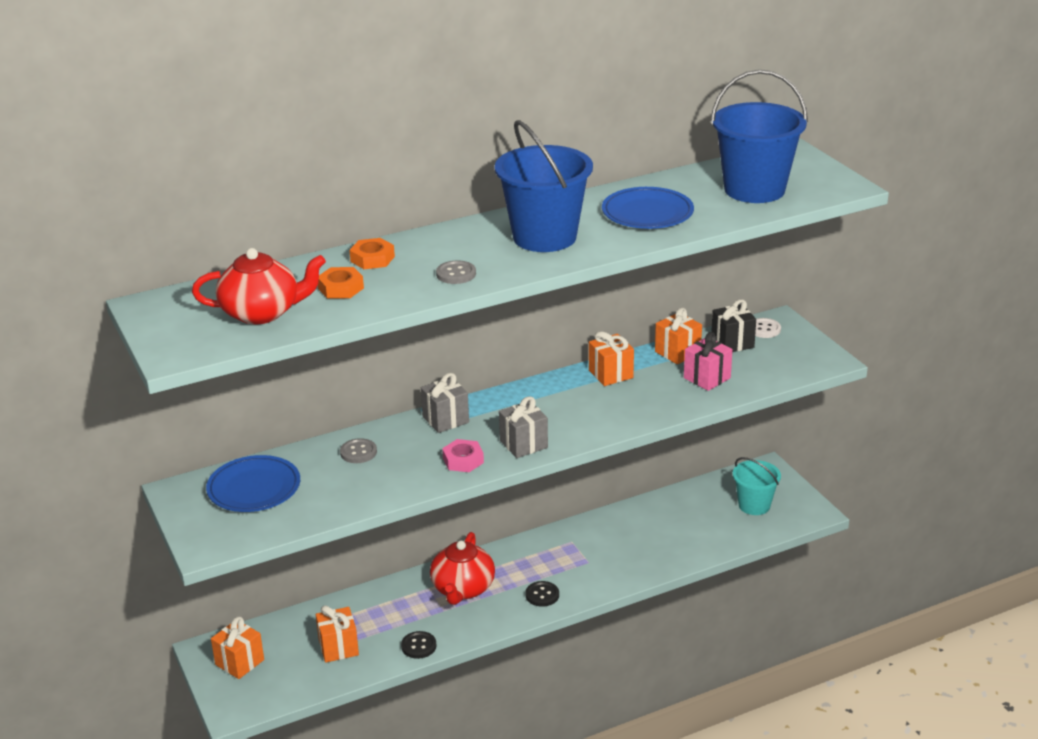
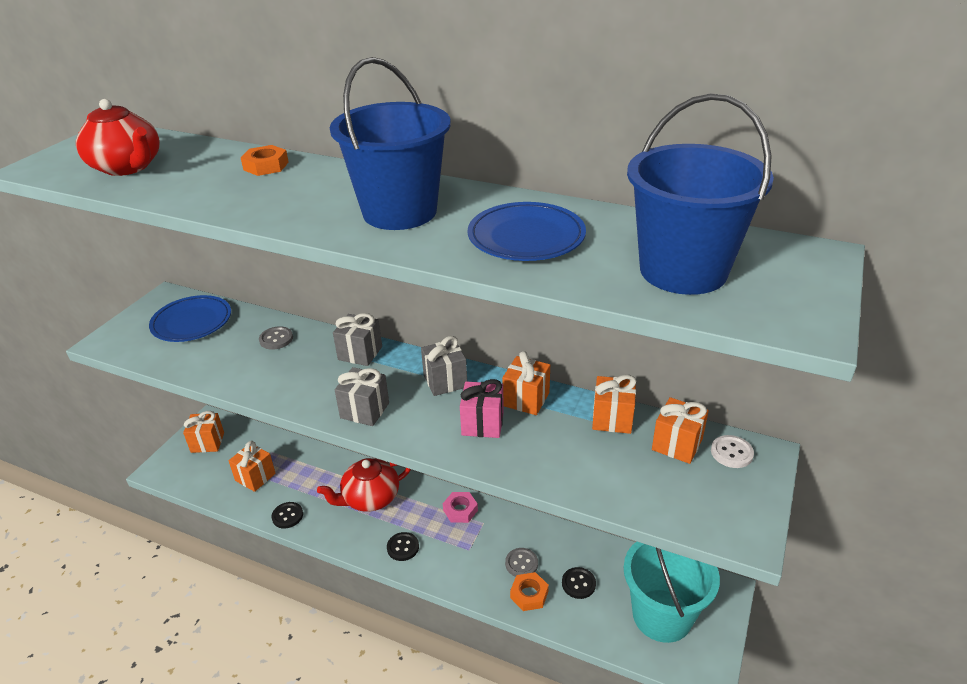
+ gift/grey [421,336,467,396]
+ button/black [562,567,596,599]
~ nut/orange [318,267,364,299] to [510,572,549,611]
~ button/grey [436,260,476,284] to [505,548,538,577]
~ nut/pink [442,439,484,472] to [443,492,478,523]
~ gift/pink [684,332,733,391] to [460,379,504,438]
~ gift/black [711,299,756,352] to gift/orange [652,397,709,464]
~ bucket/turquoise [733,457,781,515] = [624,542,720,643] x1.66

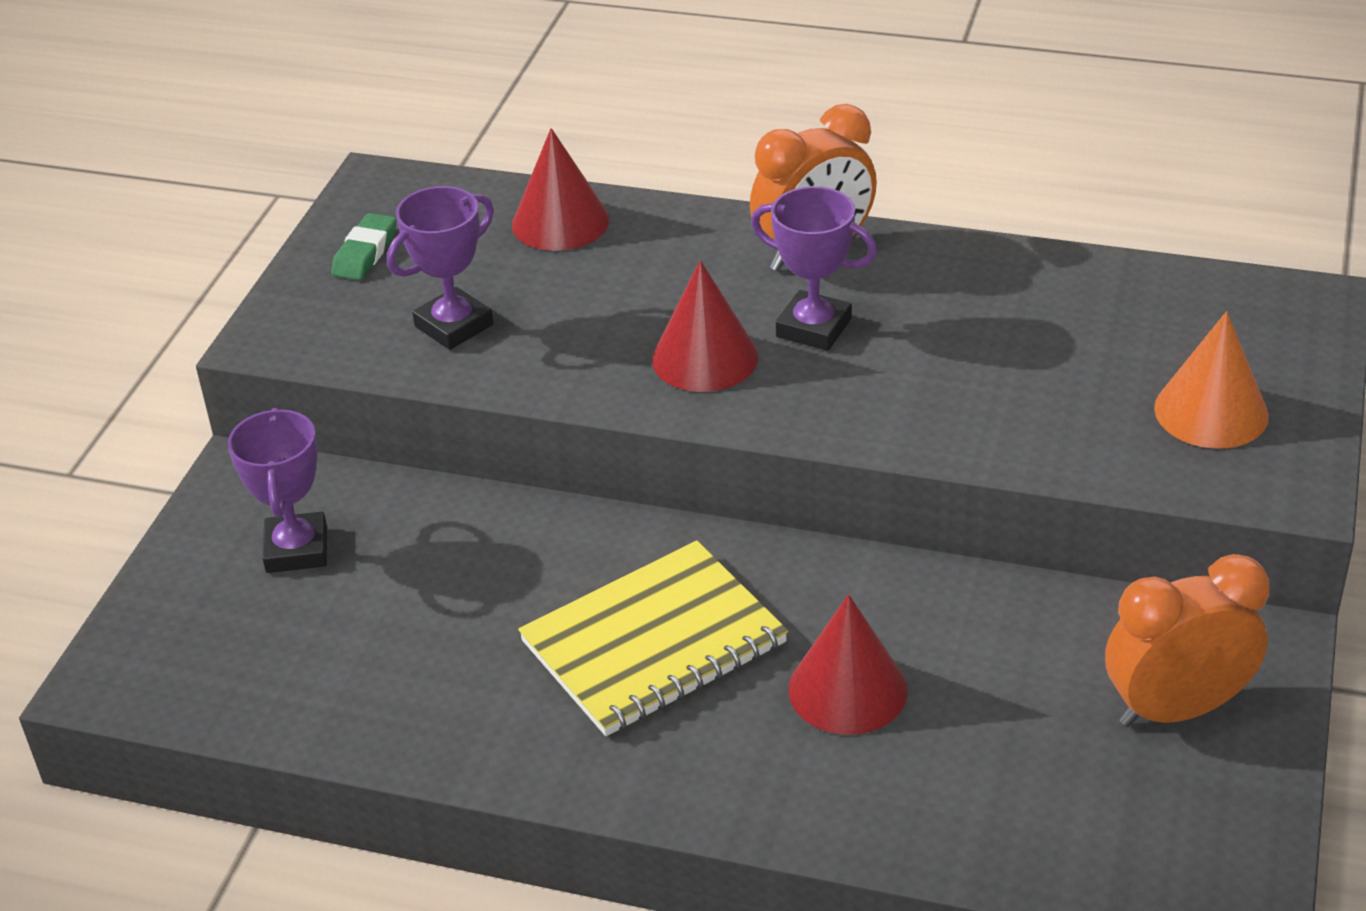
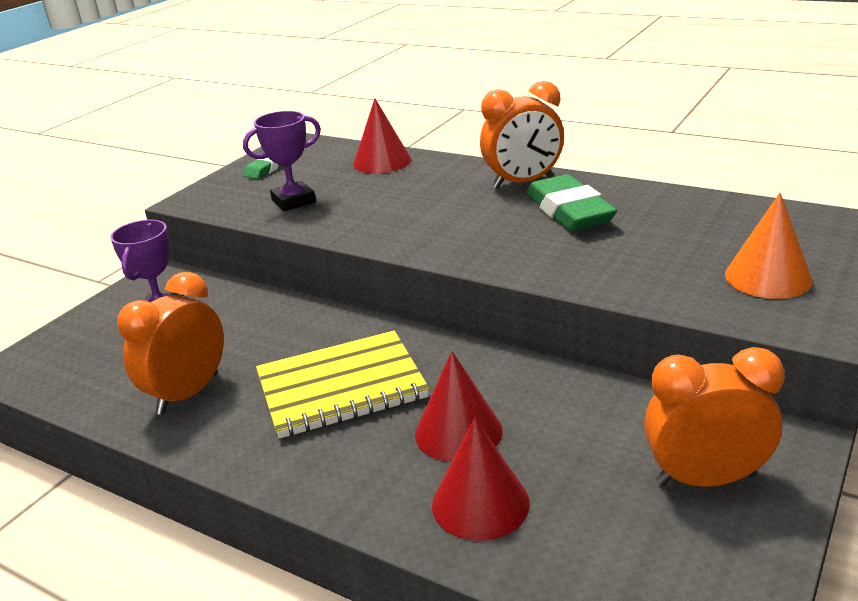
- trophy/purple [751,186,877,351]
+ clock/orange [117,272,224,415]
+ eraser/green [526,174,617,231]
~ cone/red [652,260,758,392] to [432,418,530,541]

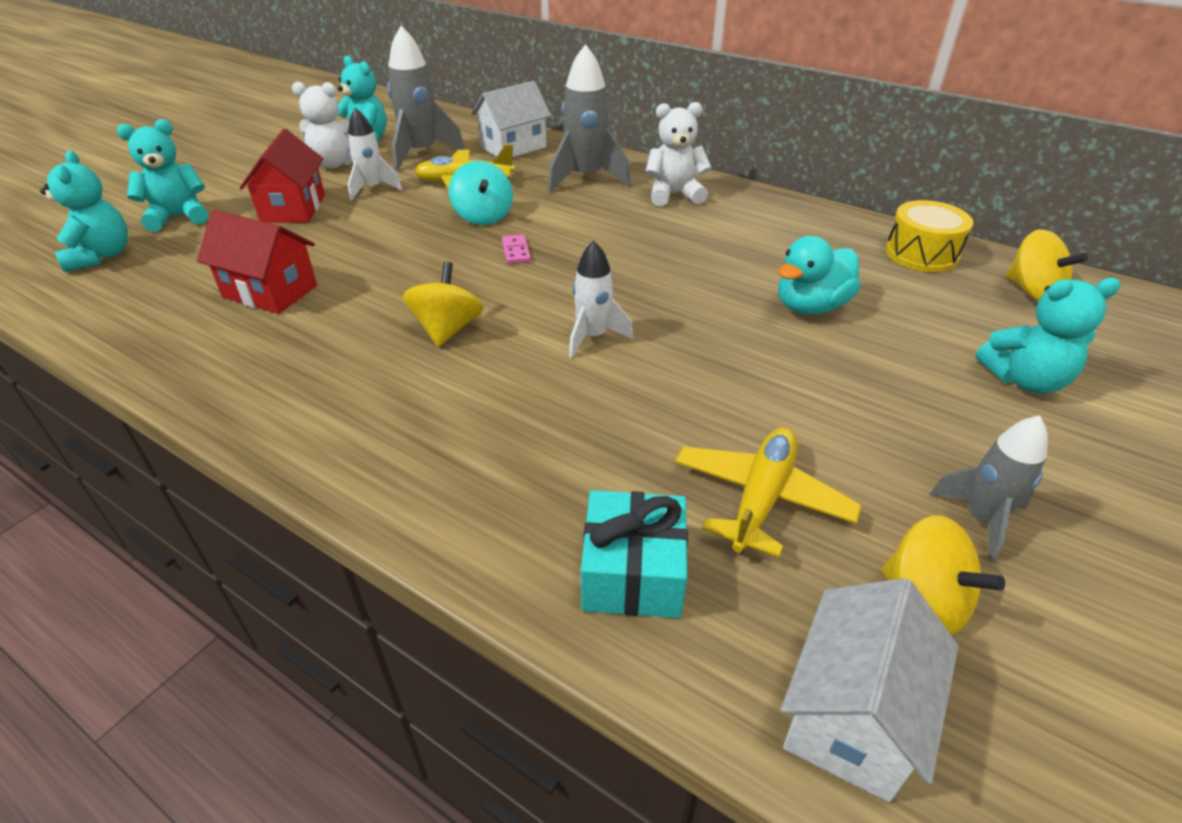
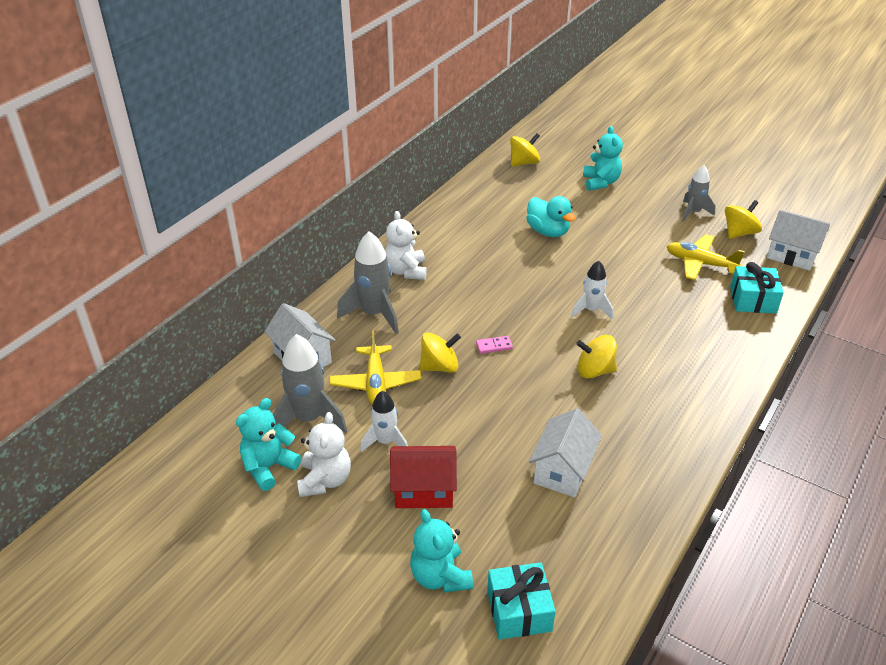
- drum/yellow [886,200,973,272]
~ teddy bear/turquoise [40,150,128,272] to gift/turquoise [487,562,556,640]
~ house/red [197,210,317,314] to house/white [529,408,602,497]
~ spinning top/turquoise [449,161,513,225] to spinning top/yellow [420,332,461,373]

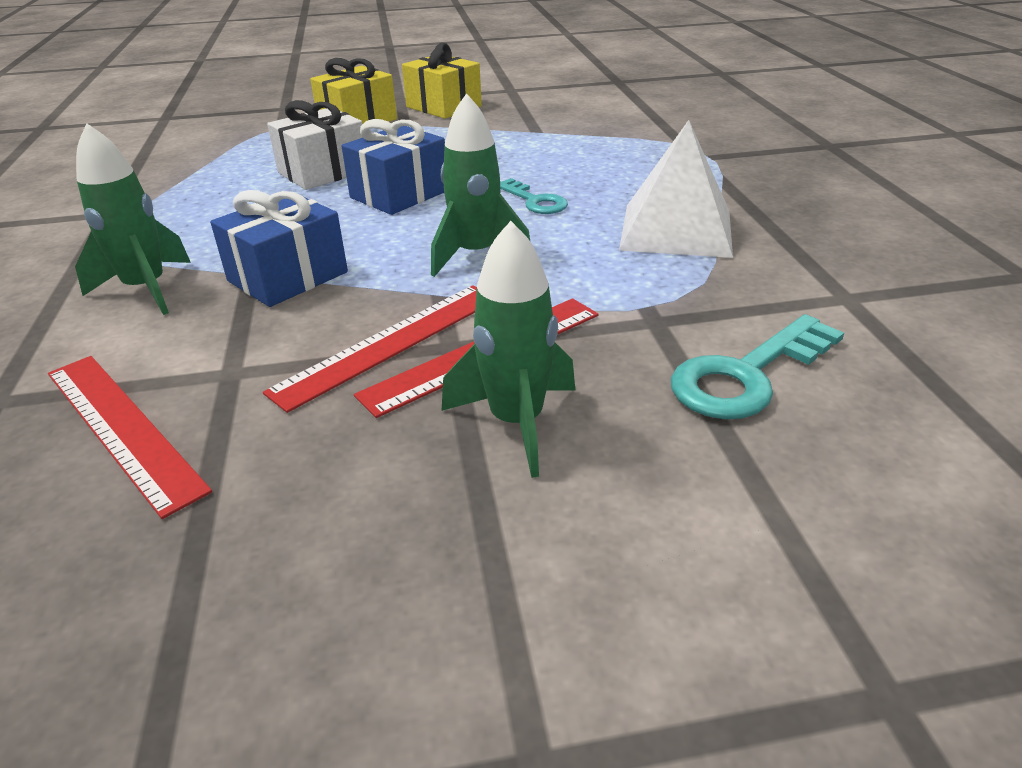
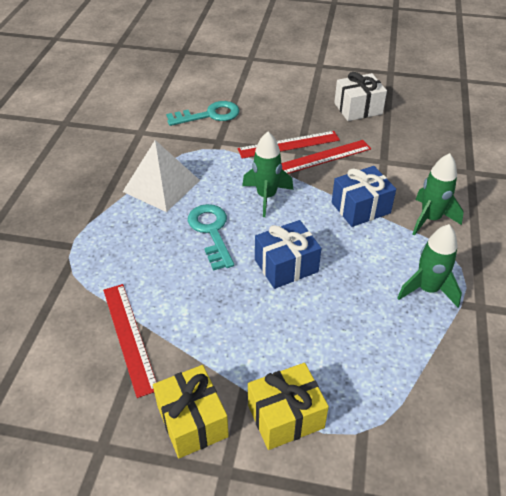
~ ruler/red [48,356,212,519] to [103,284,157,398]
~ gift/white [267,100,363,190] to [334,72,387,121]
~ rocket/green [441,221,576,478] to [397,224,462,307]
~ key/turquoise [500,178,568,214] = [188,204,234,271] x1.57

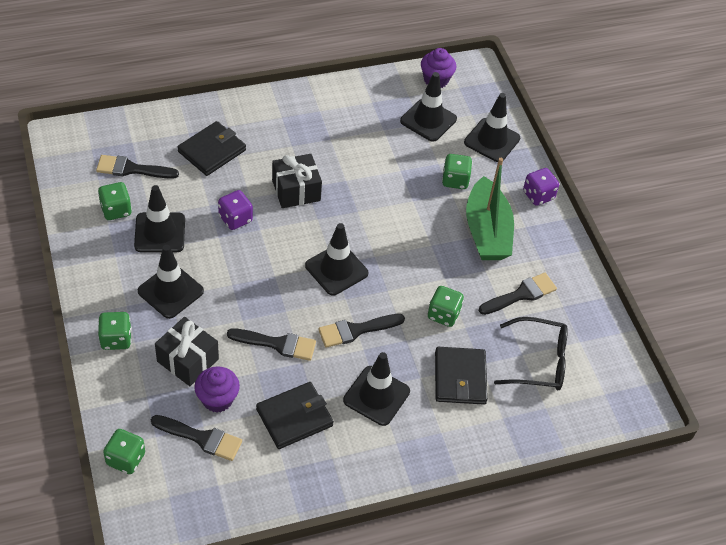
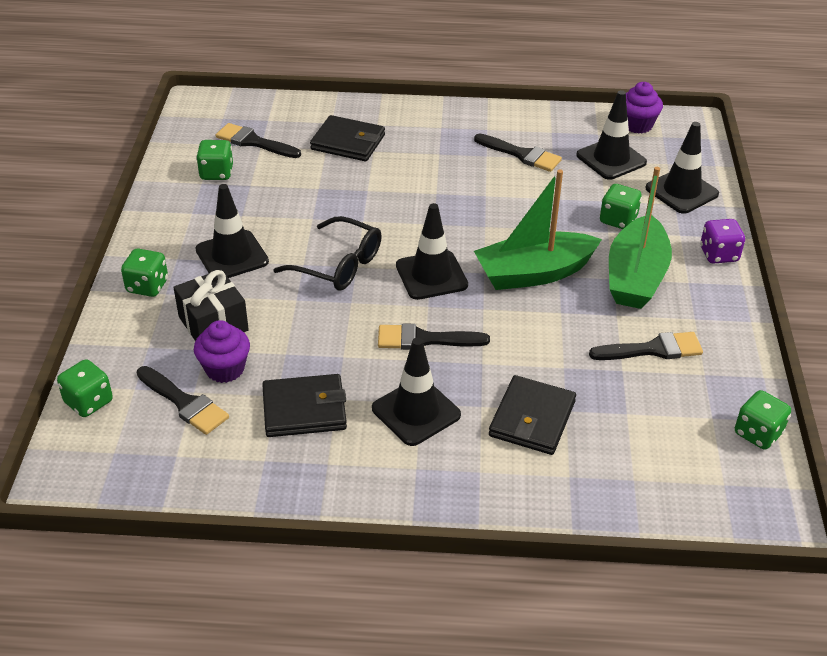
- traffic cone/black [134,185,185,253]
- dice/purple [218,190,253,230]
- gift/black [272,154,322,208]
+ boat/green [474,169,602,290]
~ brush/black [227,328,316,361] to [474,134,562,172]
~ dice/green [428,286,464,327] to [735,390,791,449]
~ glasses/black [494,317,568,390] to [273,216,382,291]
~ wallet/black [178,121,246,176] = [310,115,385,161] 45 degrees clockwise

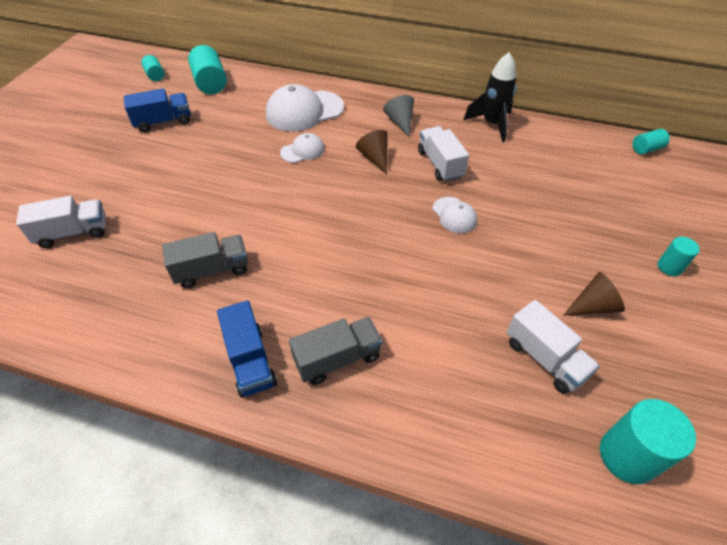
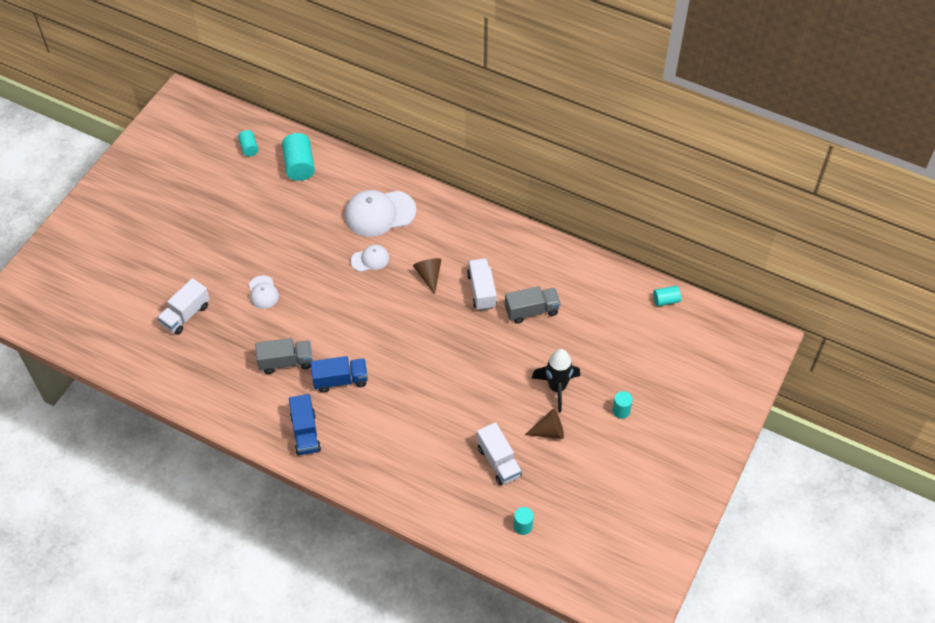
- cone/grey [383,95,414,137]
~ truck/blue [124,88,191,132] to [310,356,368,393]
~ truck/grey [289,317,383,385] to [505,286,561,324]
~ cap/white [433,197,477,233] to [249,275,279,309]
~ rocket/black [463,52,517,142] to [532,349,580,413]
~ truck/white [16,196,106,248] = [157,278,210,335] 135 degrees clockwise
~ cylinder/turquoise [600,399,696,484] = [514,507,534,535] x0.56

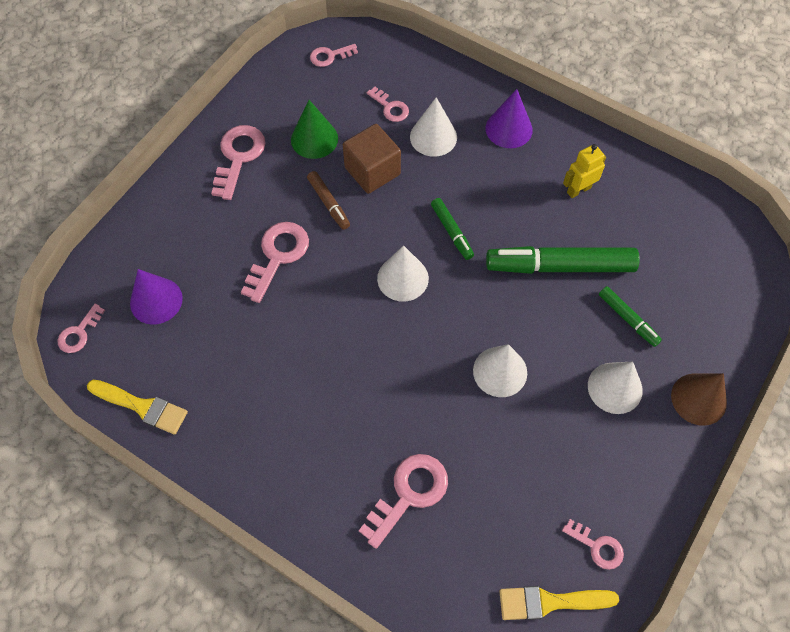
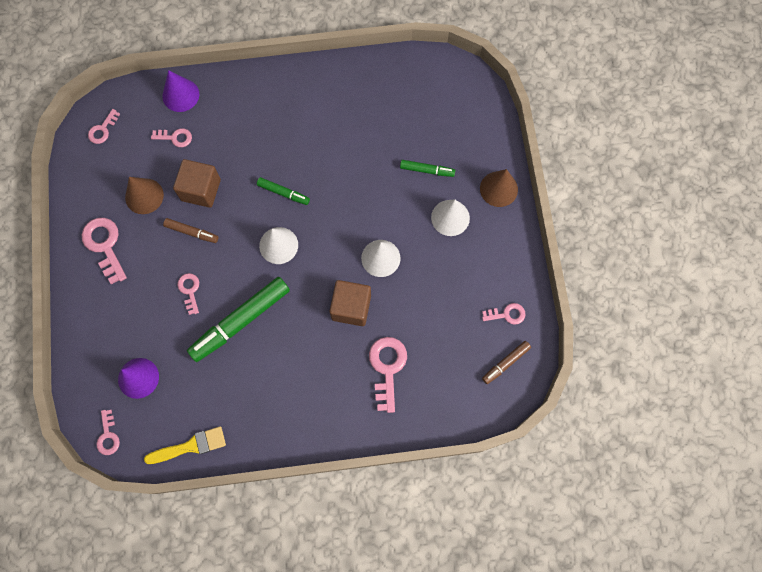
- cone/white [410,97,457,157]
- robot/yellow [563,144,606,198]
+ cube/brown [330,280,371,326]
~ cone/purple [485,89,533,148] to [162,70,199,112]
~ marker/green [486,246,640,274] to [187,277,290,362]
~ brush/yellow [499,586,619,620] to marker/brown [482,341,531,384]
~ cone/green [291,100,338,159] to cone/brown [125,177,164,214]
~ key/pink [241,222,309,303] = [177,273,199,315] x0.59

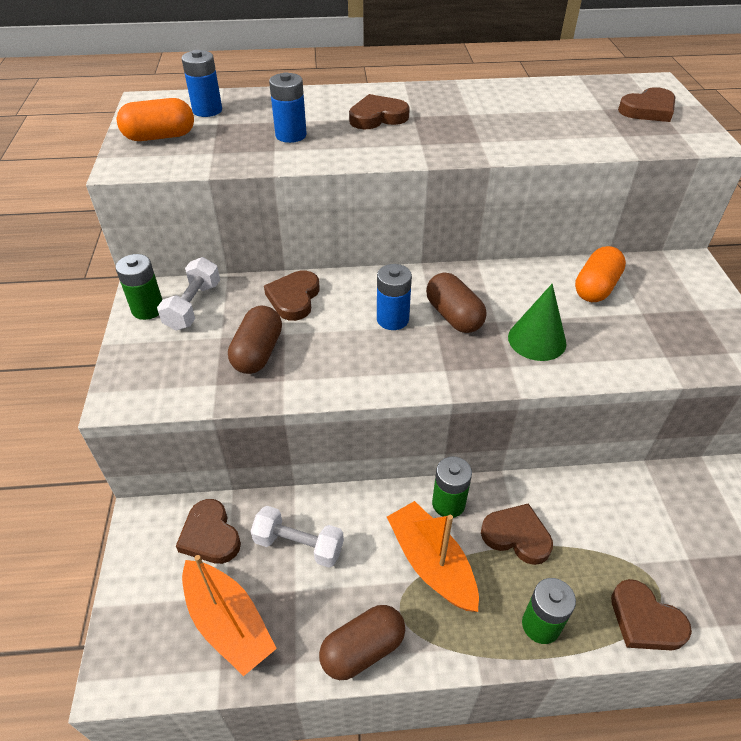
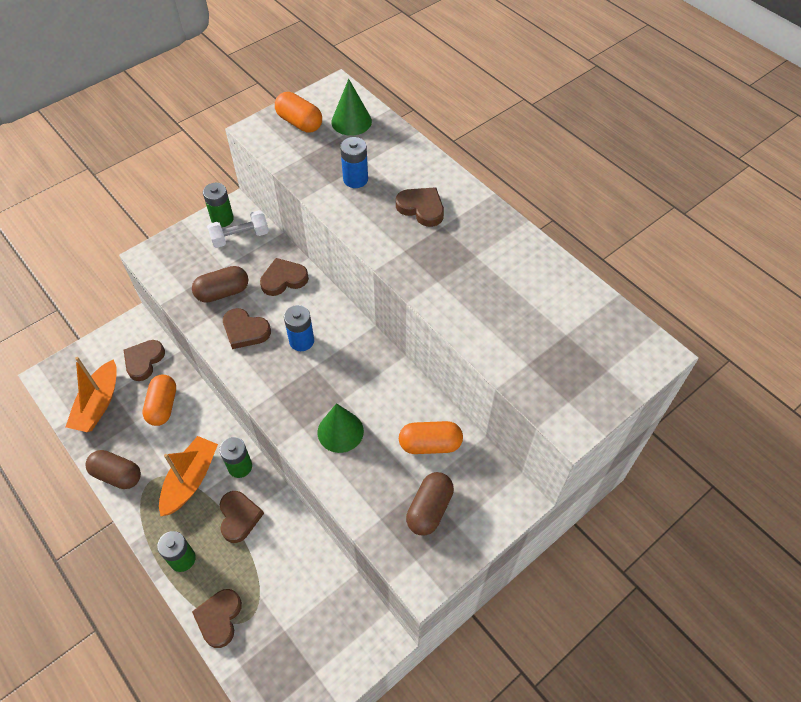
~ capsule/brown [426,273,487,333] to [406,472,454,536]
~ heart/brown [618,87,676,122] to [223,308,271,349]
~ battery/blue [181,50,222,117] to cone/green [331,79,372,136]
~ dumbbell/white [251,506,344,568] to capsule/orange [142,374,176,426]

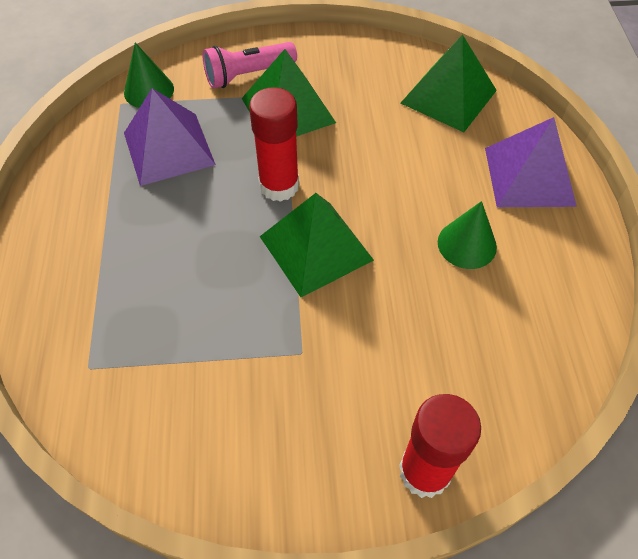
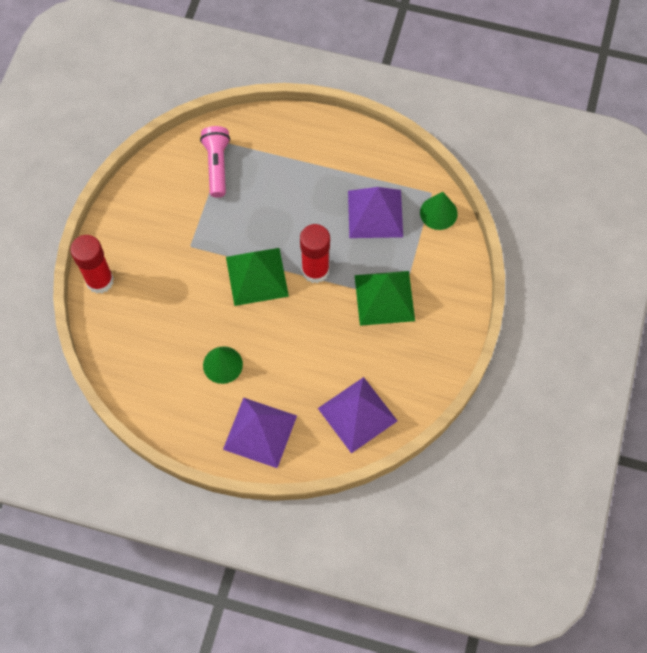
~ flashlight/pink [203,42,297,89] to [200,126,230,198]
~ pyramid/green [401,35,497,132] to pyramid/purple [318,377,397,453]

